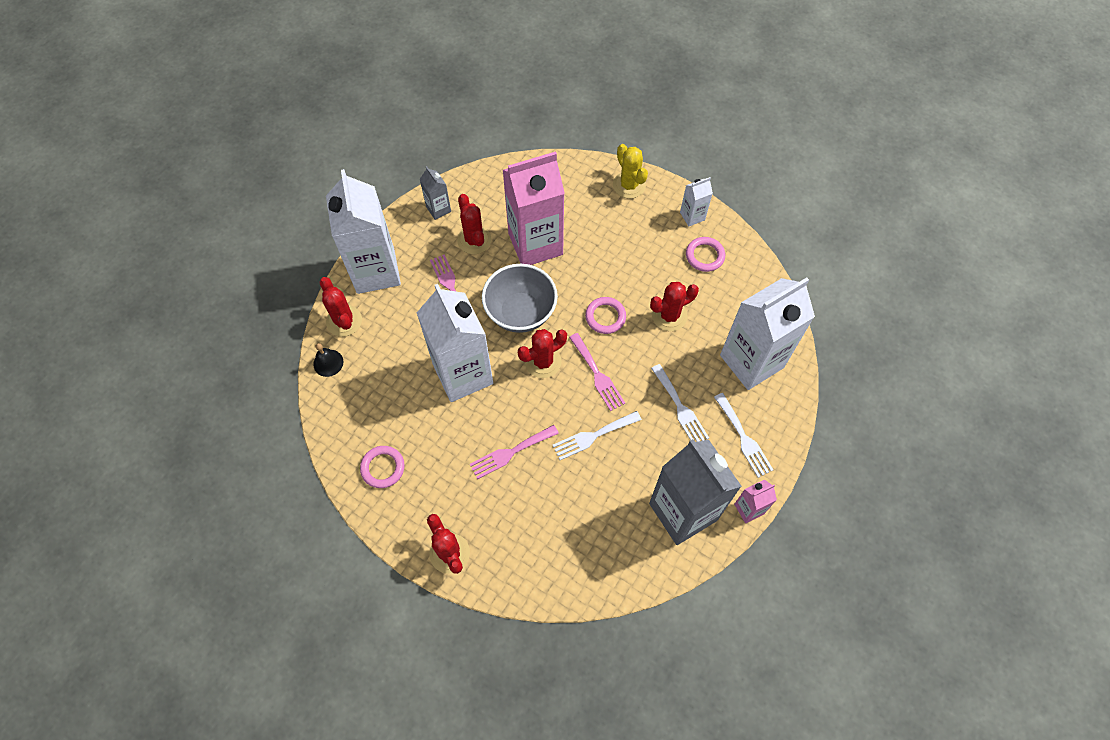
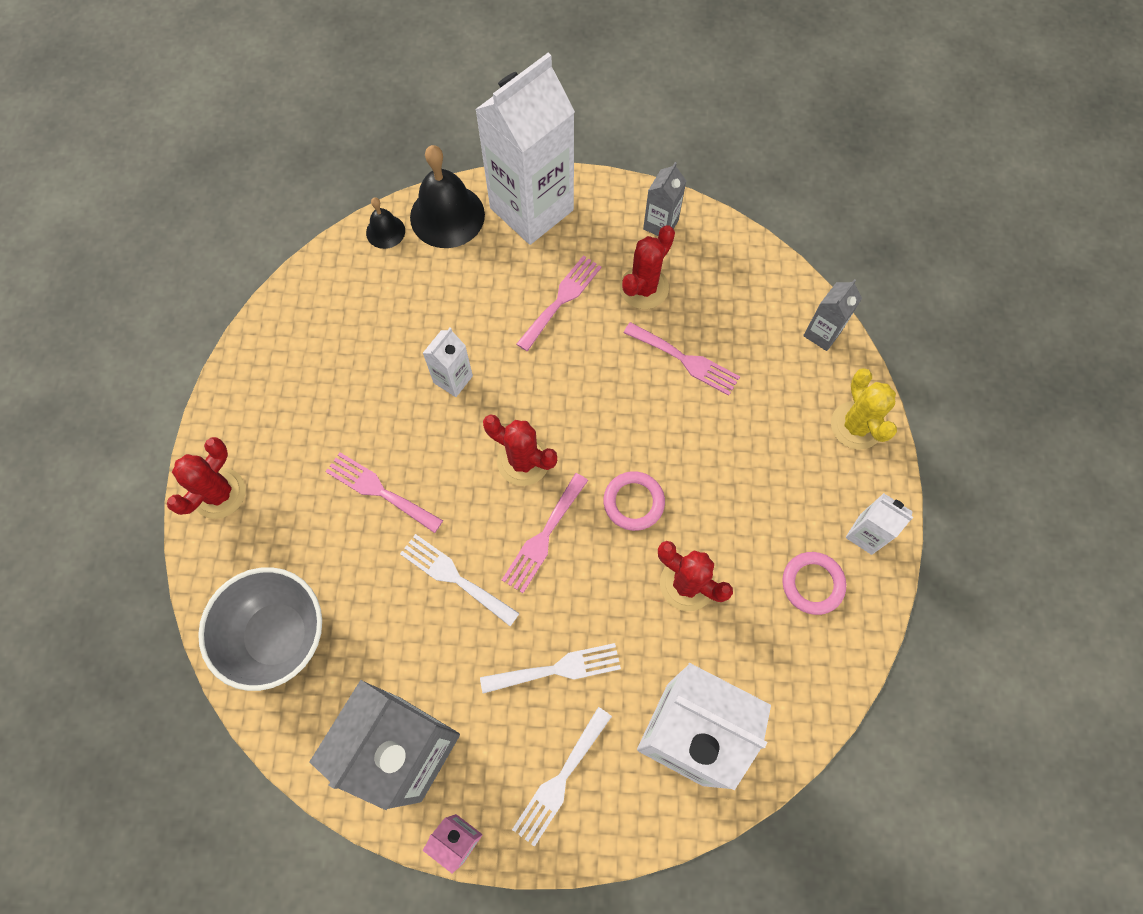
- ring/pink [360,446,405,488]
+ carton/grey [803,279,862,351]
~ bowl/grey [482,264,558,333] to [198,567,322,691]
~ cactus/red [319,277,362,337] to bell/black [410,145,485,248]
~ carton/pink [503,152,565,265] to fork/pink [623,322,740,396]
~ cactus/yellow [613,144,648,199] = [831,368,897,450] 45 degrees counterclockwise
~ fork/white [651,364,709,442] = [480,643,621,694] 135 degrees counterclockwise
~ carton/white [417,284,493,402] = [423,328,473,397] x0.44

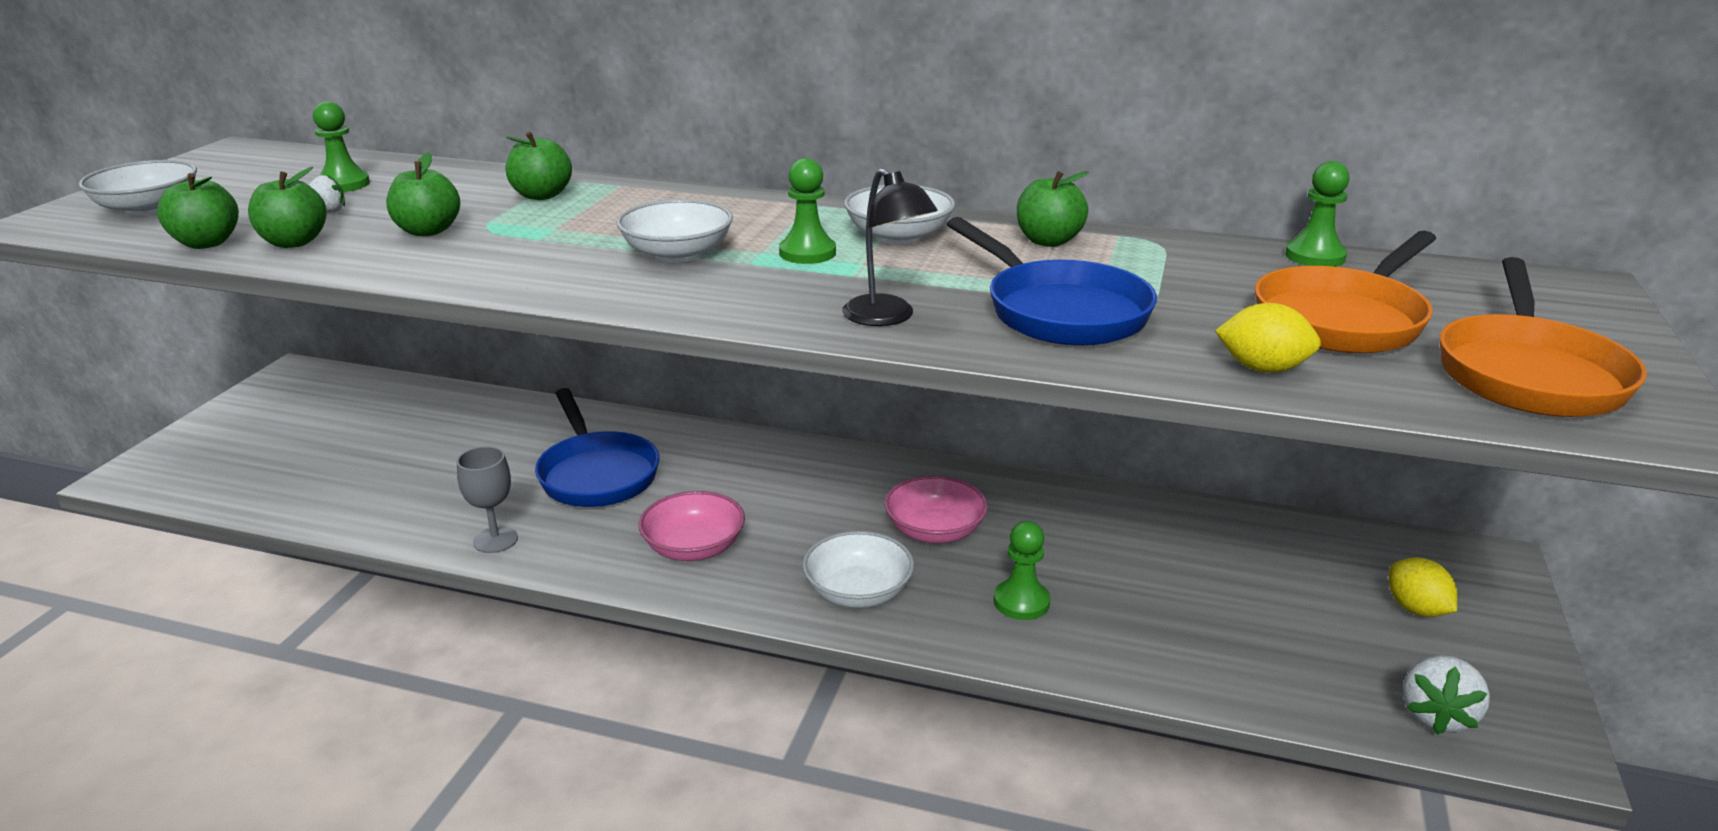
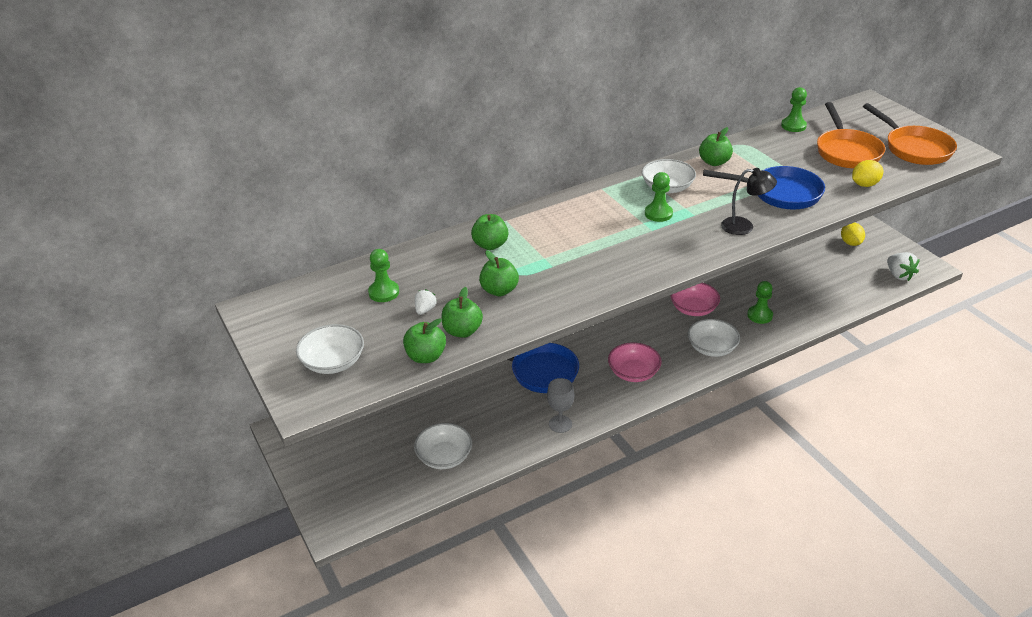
~ bowl/white [617,199,733,263] to [414,423,472,469]
~ lemon/yellow [1389,557,1457,617] = [841,222,865,246] 60 degrees clockwise

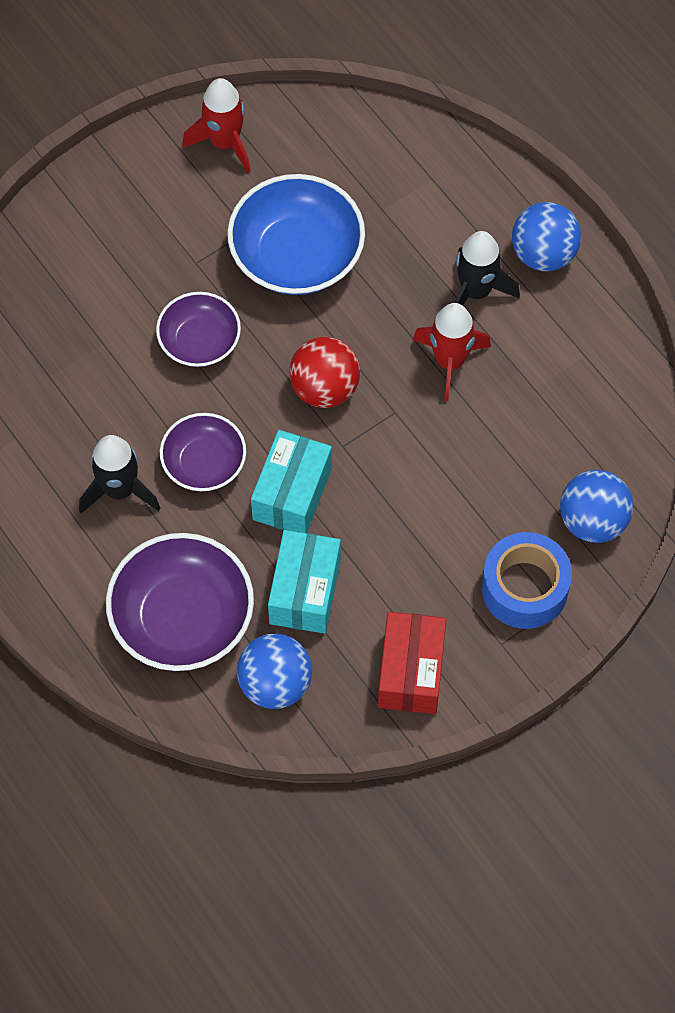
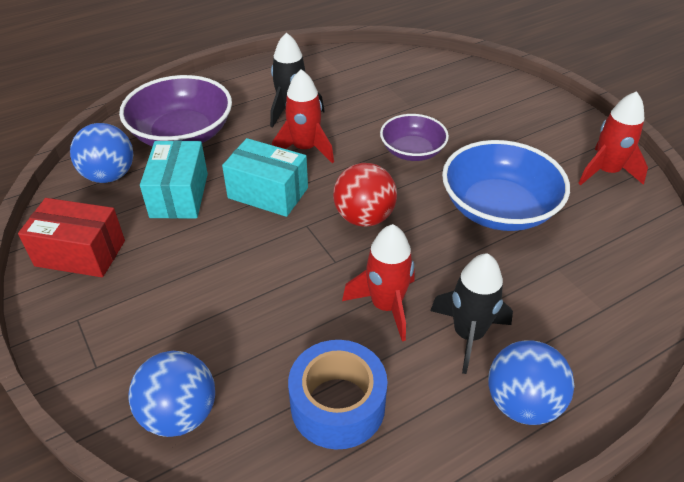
~ tape/blue [482,532,572,629] to [288,340,388,450]
~ bowl/purple [160,413,246,491] to rocket/red [272,69,334,163]
~ box/turquoise [268,530,341,634] = [140,141,208,219] 75 degrees clockwise

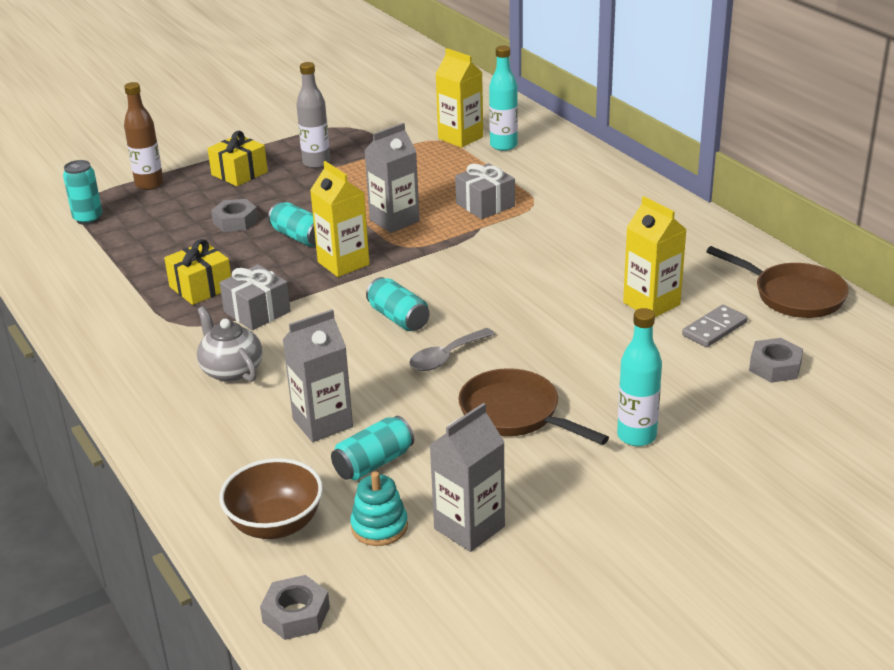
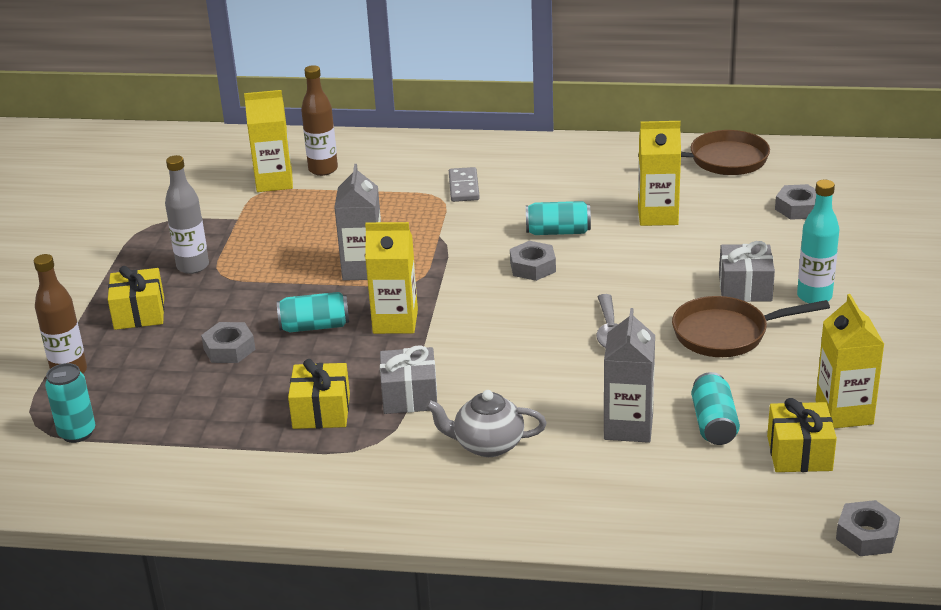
- bowl/brown [219,458,323,539]
+ nut/grey [510,241,556,281]
~ can/turquoise [366,277,430,331] to [526,201,591,235]
~ gift/grey [455,163,515,219] to [719,241,775,302]
~ domino/grey [682,305,748,347] to [449,167,480,202]
~ stacking toy/turquoise [350,471,408,546] to gift/yellow [767,398,837,472]
~ carton/grey [429,403,505,552] to carton/yellow [815,294,884,428]
~ bottle/turquoise [489,45,518,151] to bottle/brown [301,65,338,176]

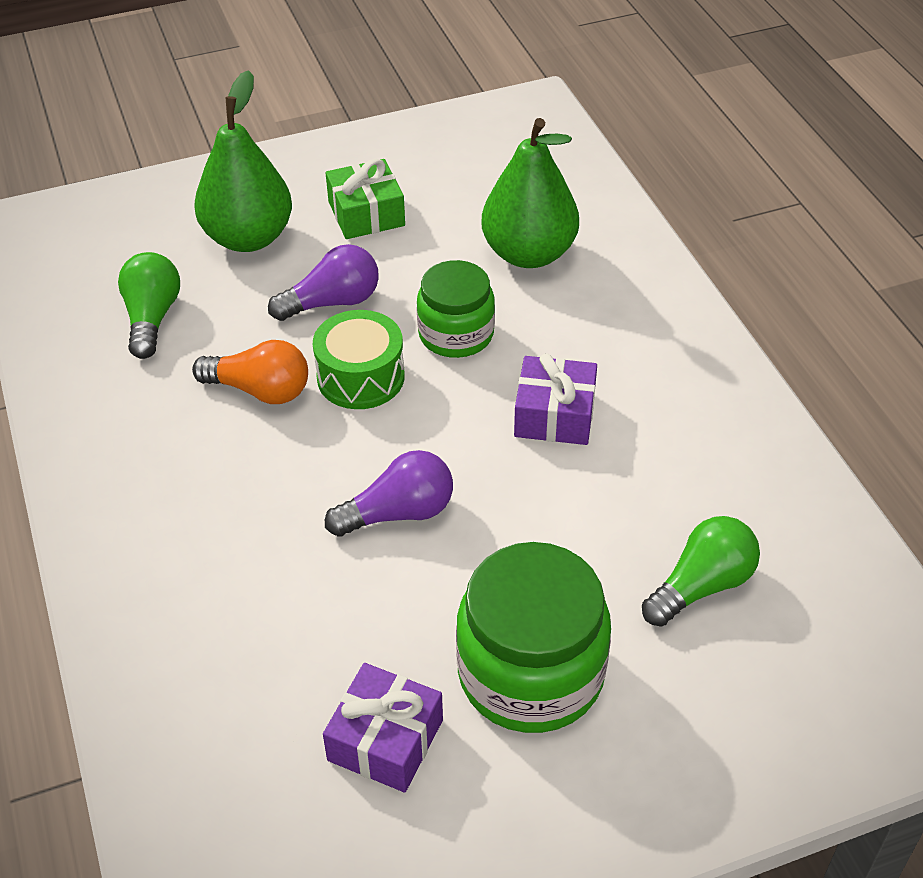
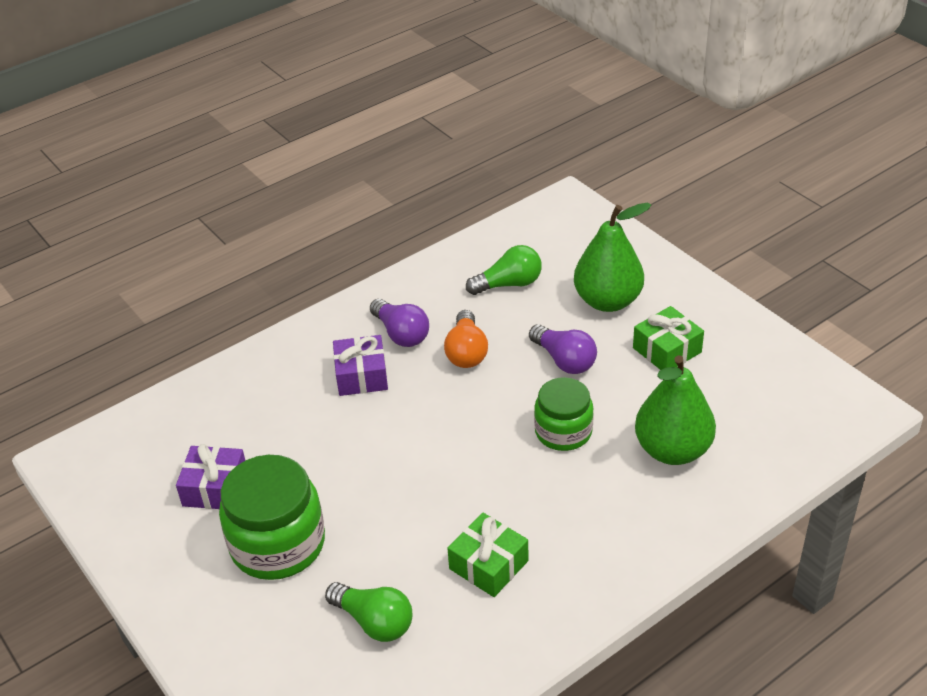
- drum/green [313,310,405,409]
+ gift/green [447,512,529,597]
~ light bulb/purple [325,450,453,537] to [370,299,429,347]
~ gift/purple [514,353,597,445] to [333,335,388,396]

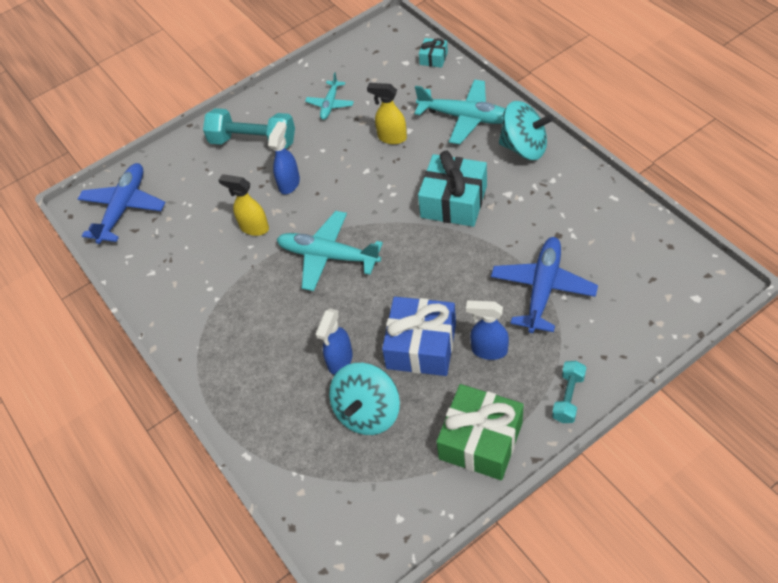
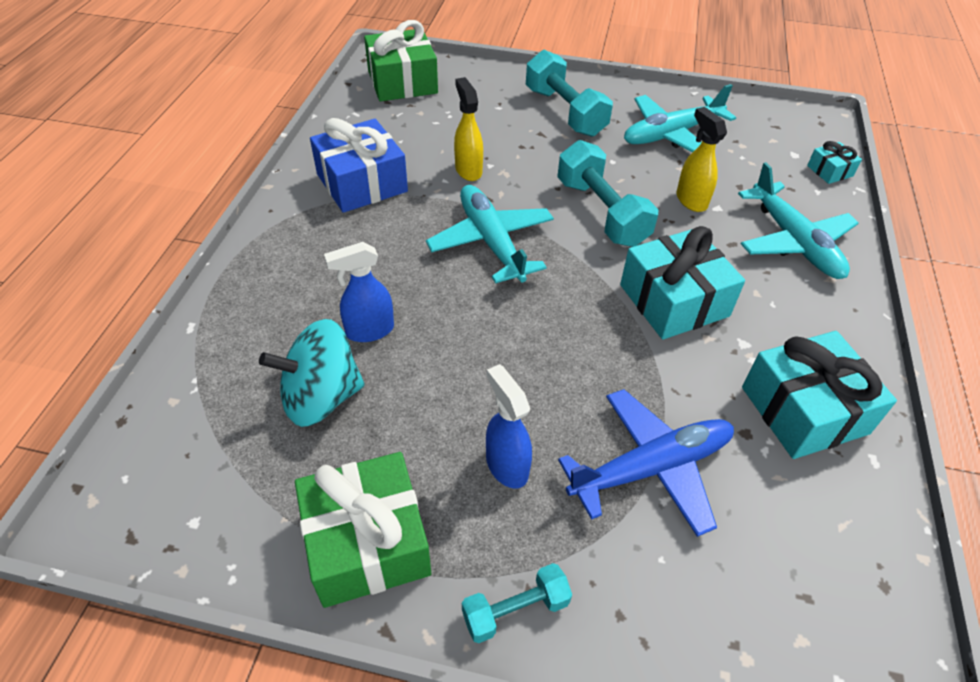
- spray bottle/blue [268,121,300,194]
- spinning top/turquoise [499,101,553,160]
+ dumbbell/turquoise [557,140,658,247]
+ gift/turquoise [742,331,897,459]
~ gift/blue [382,297,456,376] to [310,118,408,213]
~ plane/blue [78,163,166,244] to gift/green [364,20,438,101]
~ plane/turquoise [305,72,354,120] = [624,84,736,152] x1.76

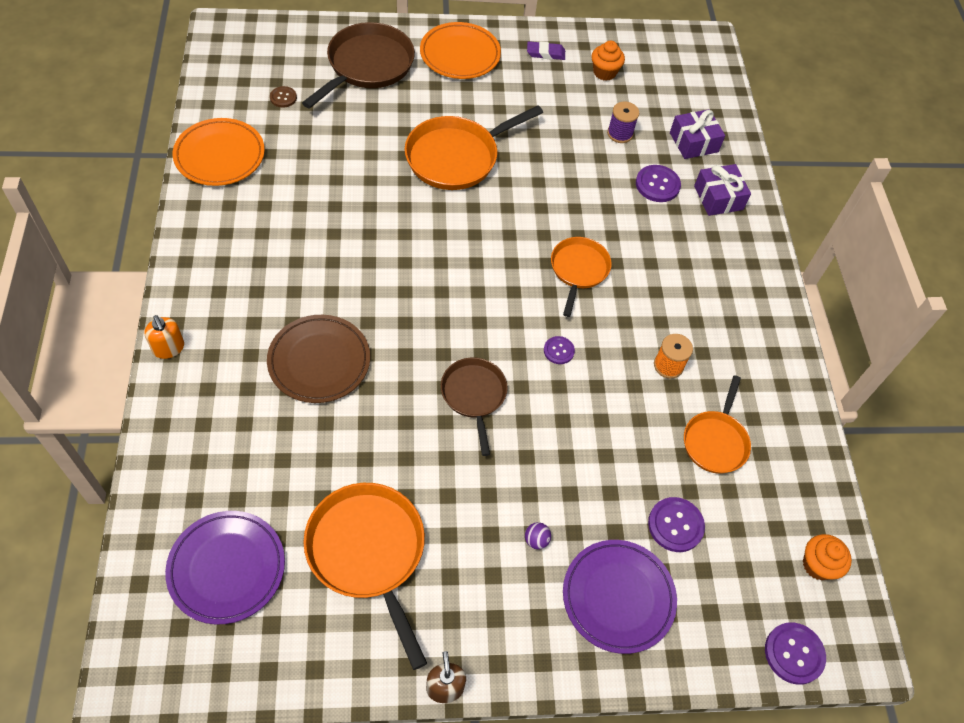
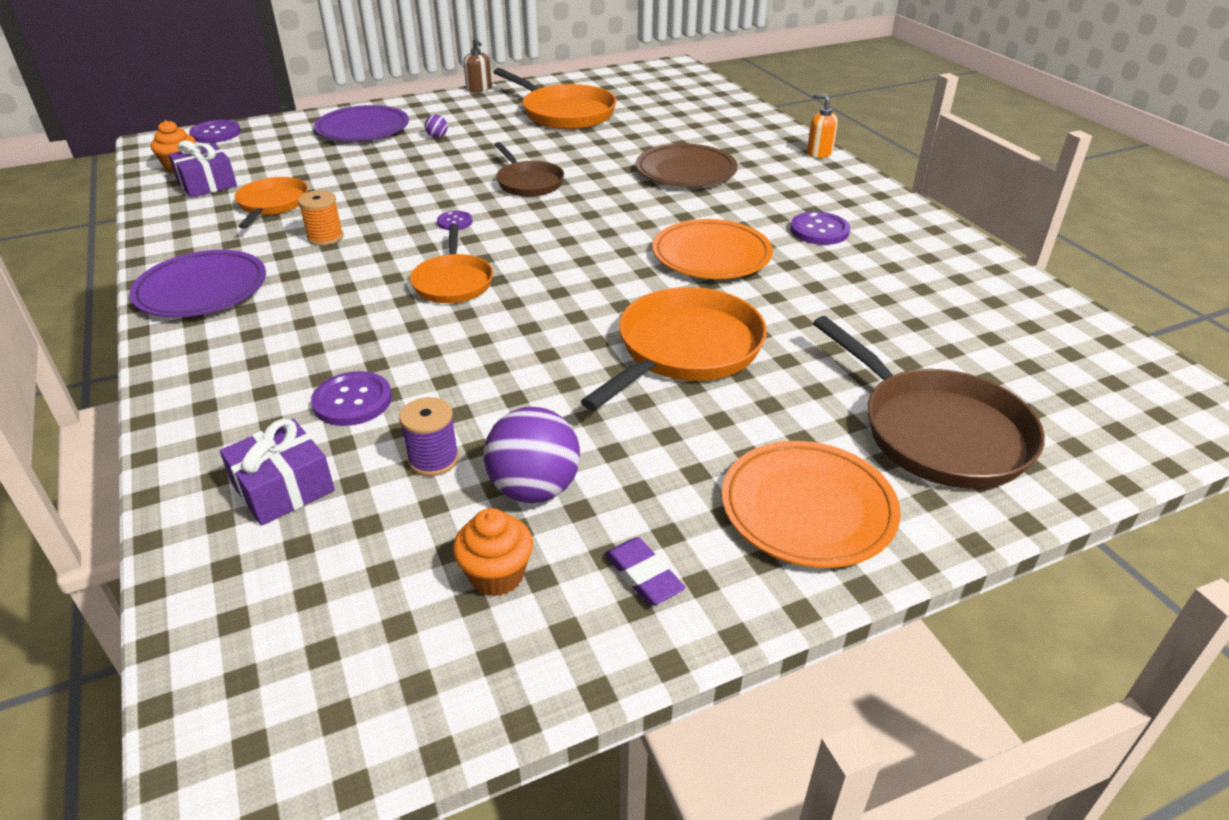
- button/brown [270,86,297,107]
+ ball/purple [484,407,580,503]
~ plate/purple [165,511,285,624] to [130,250,266,317]
~ plate/orange [173,118,265,186] to [652,219,773,279]
~ button/purple [648,497,705,552] to [790,212,850,245]
~ gift/purple [694,164,751,216] to [169,140,237,198]
~ pan/brown [302,22,415,109] = [813,316,1045,489] 45 degrees counterclockwise
~ eraser/purple [527,41,565,60] = [605,537,685,606] 75 degrees clockwise

